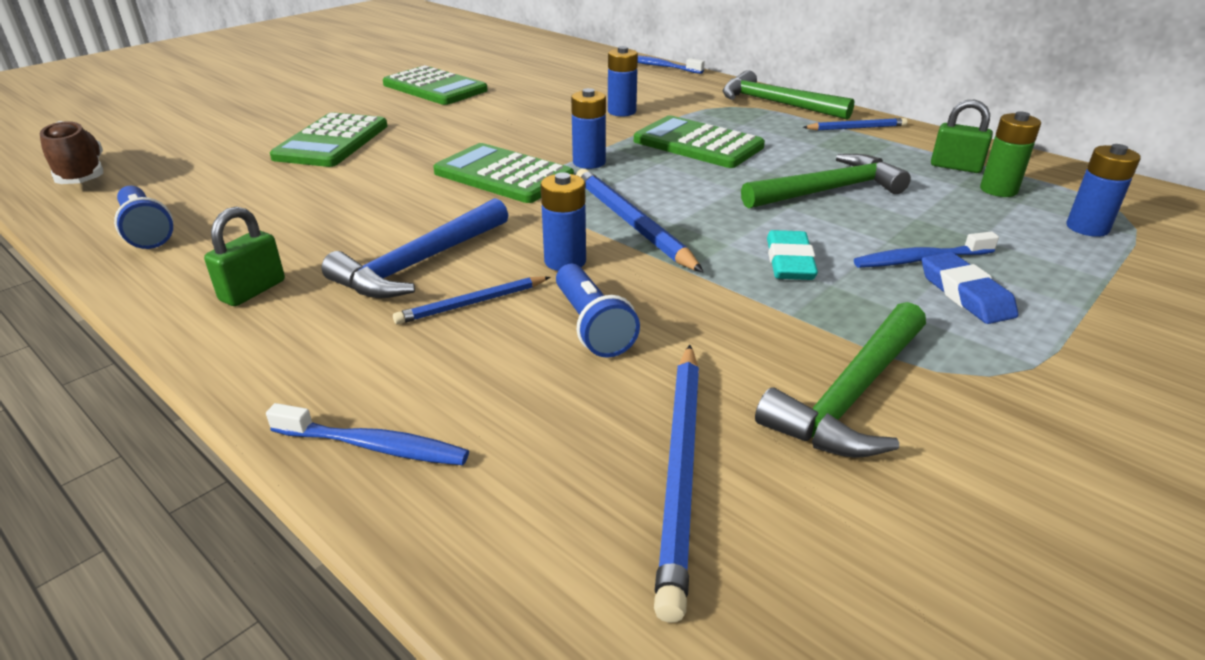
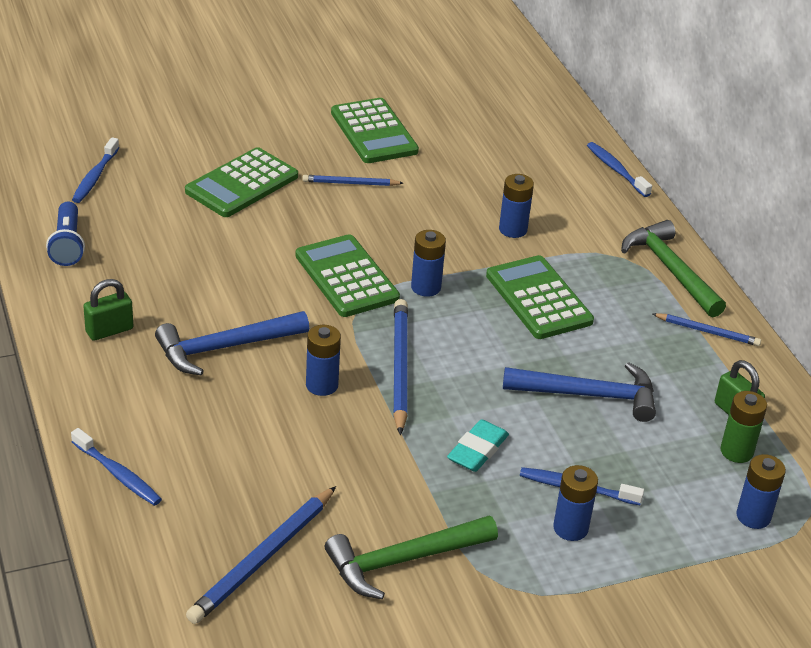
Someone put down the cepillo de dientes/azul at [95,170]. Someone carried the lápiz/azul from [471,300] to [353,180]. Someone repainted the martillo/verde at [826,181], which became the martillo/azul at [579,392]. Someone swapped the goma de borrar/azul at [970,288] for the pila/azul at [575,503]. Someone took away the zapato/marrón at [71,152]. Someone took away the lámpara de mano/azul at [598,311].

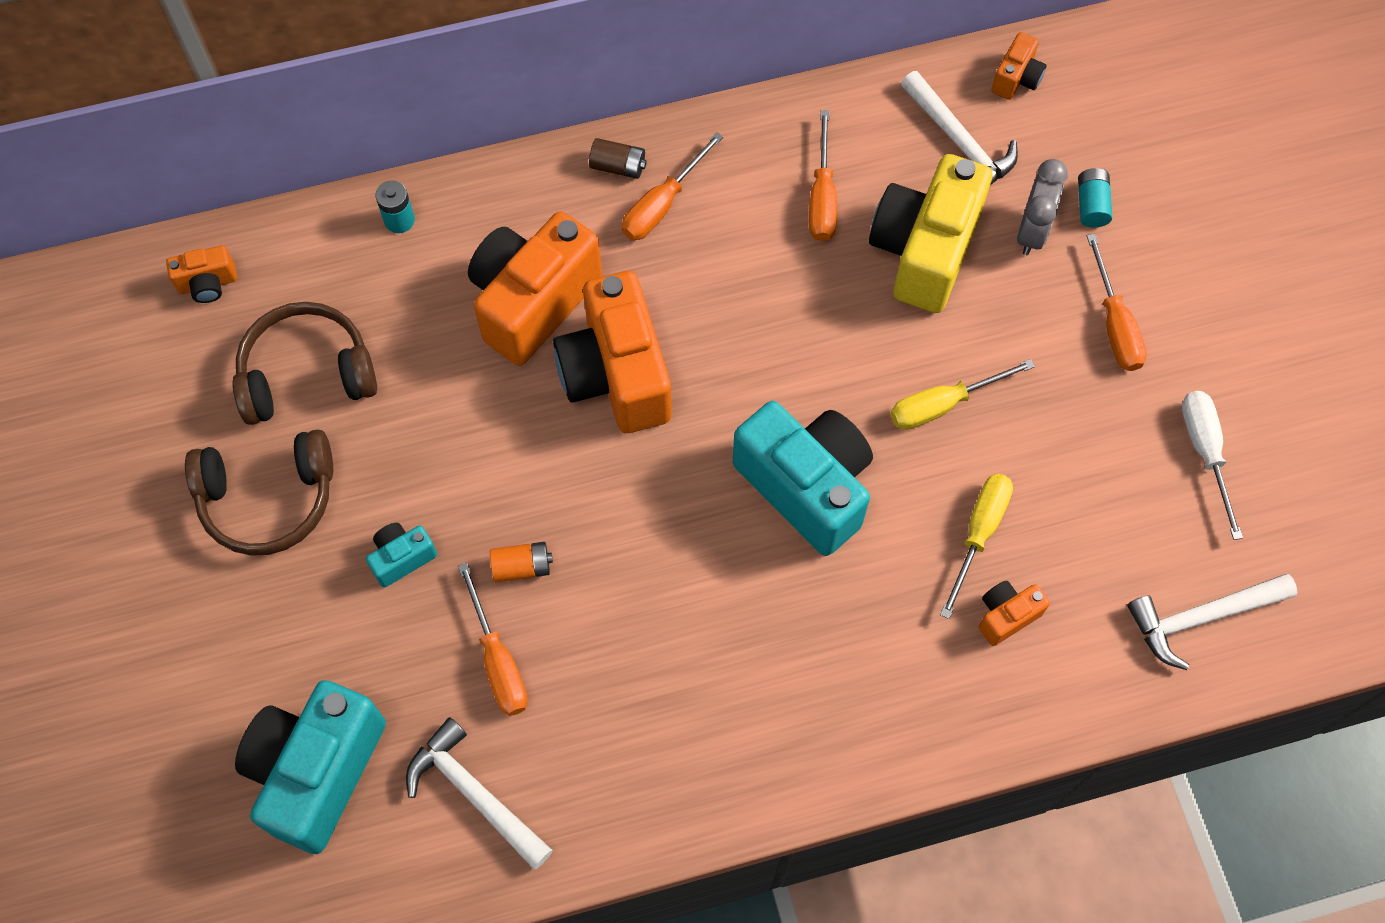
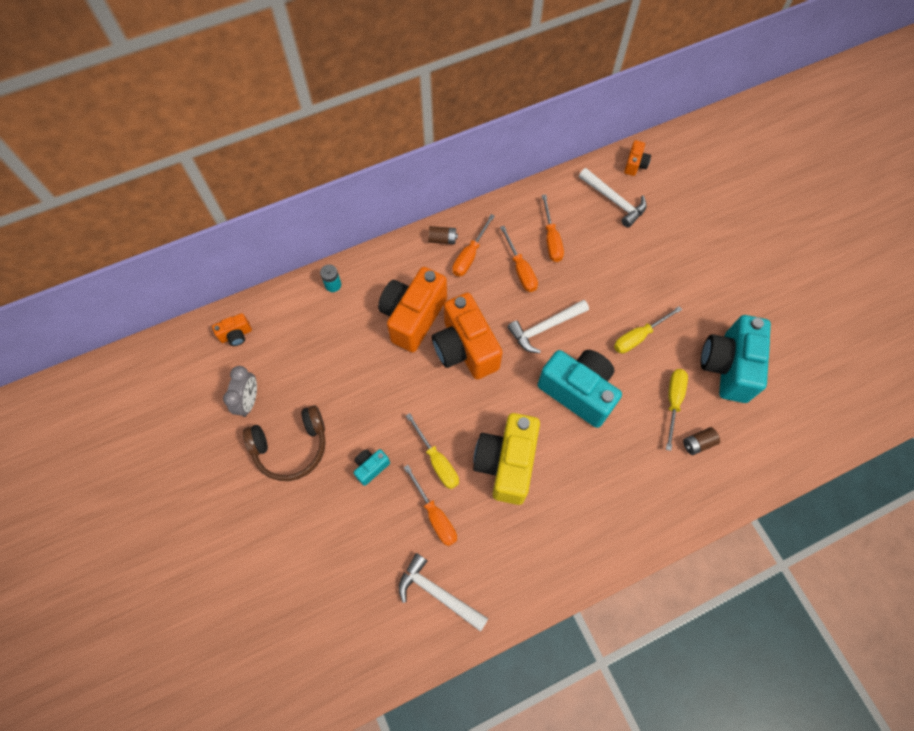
Someone carried the despertador/gris from [1042,207] to [240,391]. Someone swapped the pila/naranja at [521,562] for the destornillador/amarillo at [432,451]. Someone carried the cámara/amarillo from [930,233] to [506,459]. Someone carried the destornillador/naranja from [1117,302] to [519,259]. Someone carried the martillo/blanco from [1212,622] to [548,326]. Someone swapped the cámara/naranja at [1014,613] for the pila/marrón at [701,441]. Someone carried the cámara/turquesa from [310,767] to [736,359]. Someone took away the auriculares/marrón at [304,363]. Someone took away the pila/turquesa at [1095,197]. Someone took away the destornillador/blanco at [1212,465].

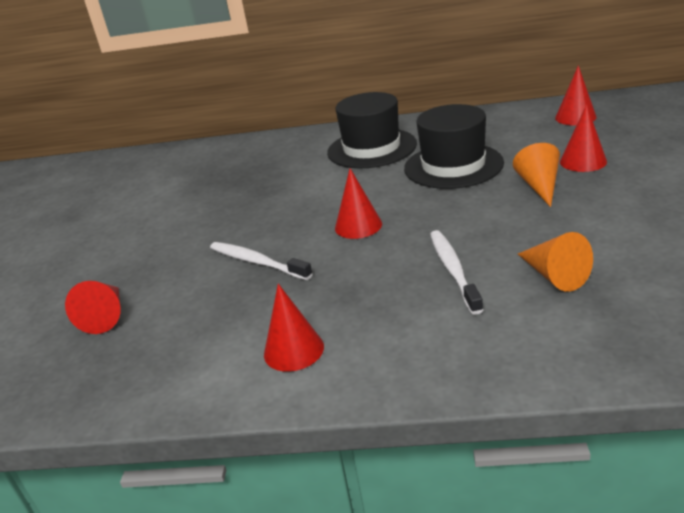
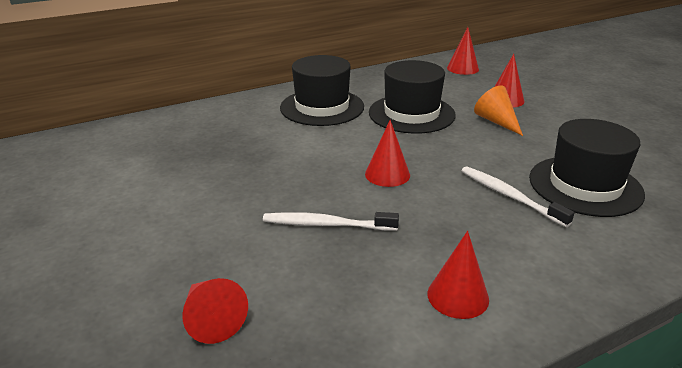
Someone swapped the cono/naranja at [555,262] for the sombrero/negro at [587,168].

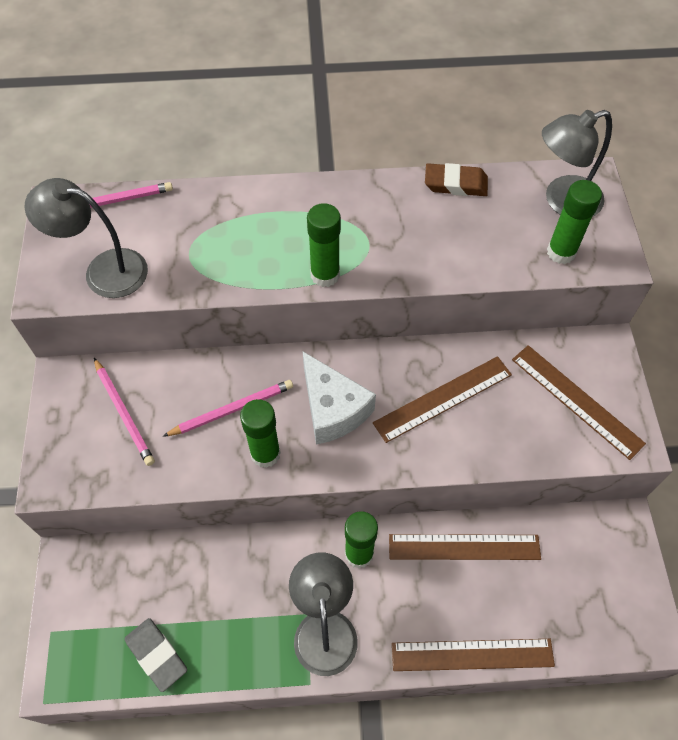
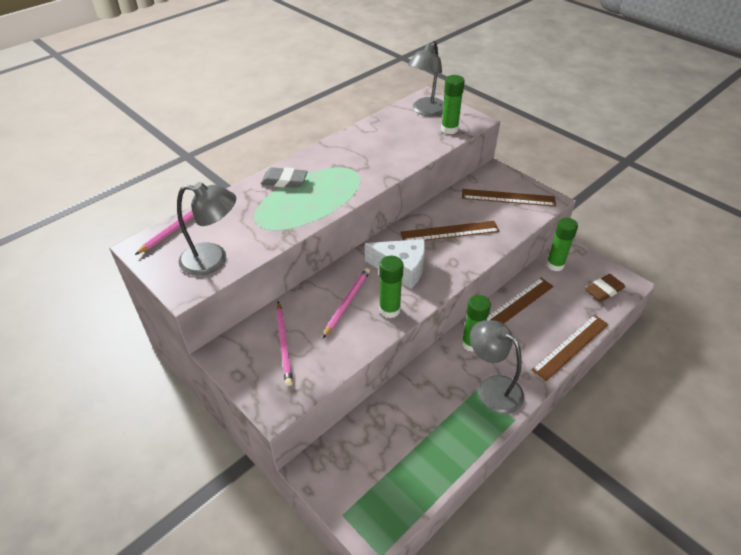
Someone rotated the lámpara/gris at [86,238] by 150 degrees counterclockwise. Someone carried the goma de borrar/gris from [156,655] to [284,177]. Someone rotated the lápiz/rosa at [124,412] by 60 degrees clockwise. Someone rotated the regla/marrón at [442,399] by 60 degrees clockwise. Someone carried the barra de pegamento/verde from [324,245] to [562,244]. Someone carried the goma de borrar/marrón from [456,179] to [605,288].

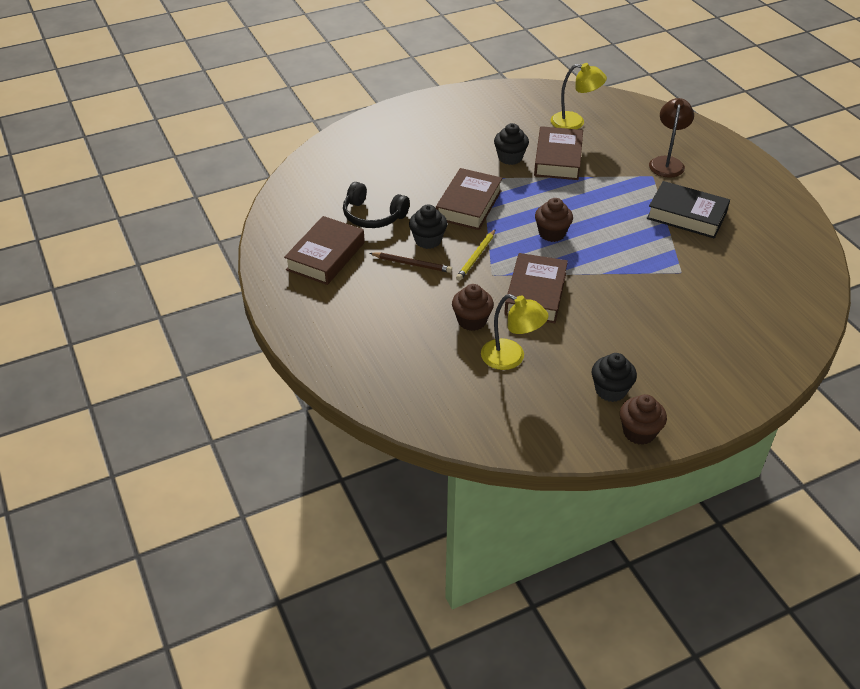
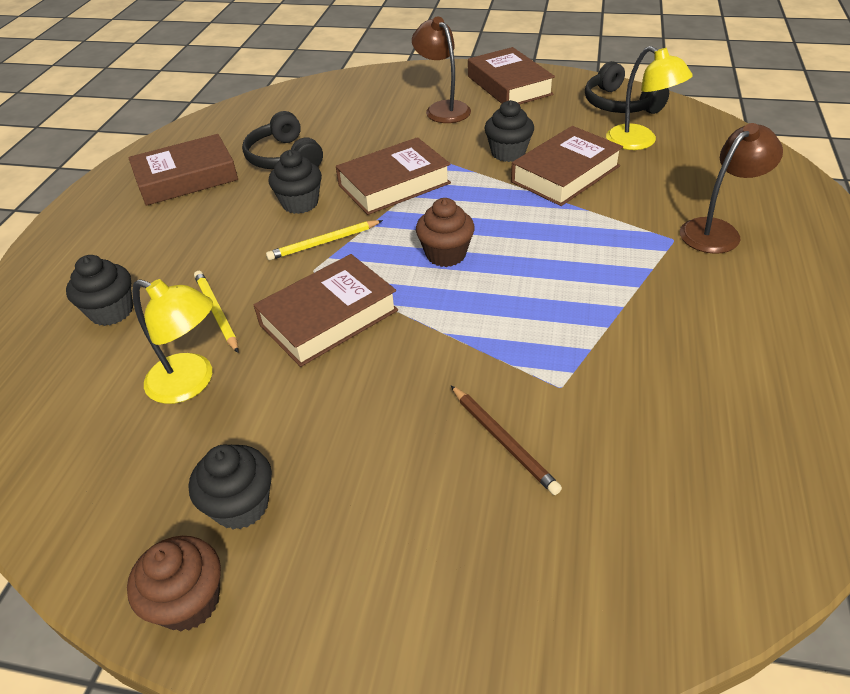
Someone put down the magdalena/negro at [99,290]. Someone rotated the lámpara/amarillo at [514,332] by 45 degrees counterclockwise. Someone swapped the magdalena/marrón at [473,307] for the lápiz/amarillo at [216,312]. Someone put down the lámpara/marrón at [441,69]. Someone carried the lápiz/marrón from [410,263] to [506,440]. Someone put down the libro/marrón at [511,76]. Someone put down the auriculares/negro at [627,87]. Someone took away the libro/negro at [688,209].

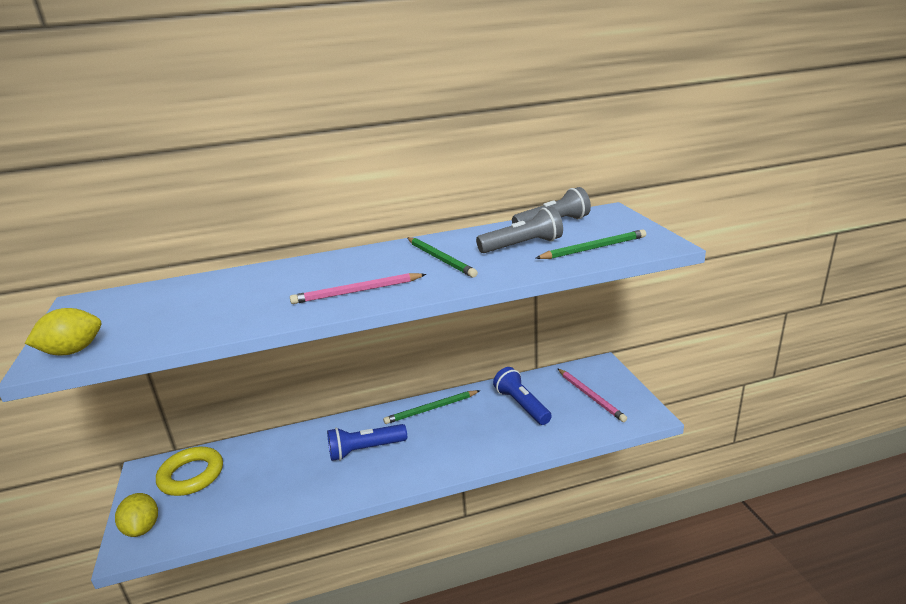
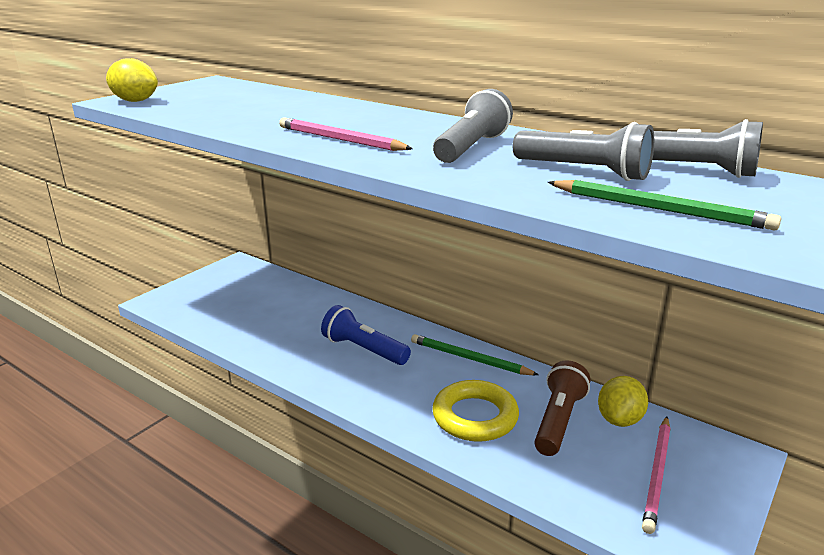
Someone carried the anillo/amarillo from [189,471] to [475,411]. Someone swapped the lápiz/verde at [442,257] for the lámpara de mano/gris at [473,126]. Someone repainted the lámpara de mano/azul at [522,396], which became the lámpara de mano/marrón at [562,408]. Someone carried the limón/amarillo from [136,515] to [623,401].

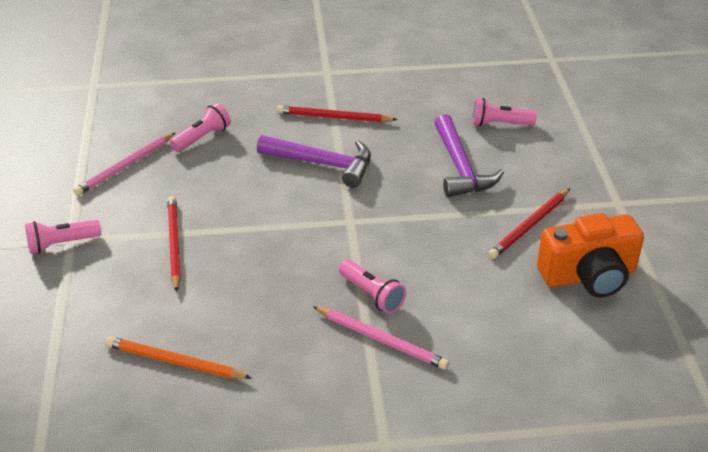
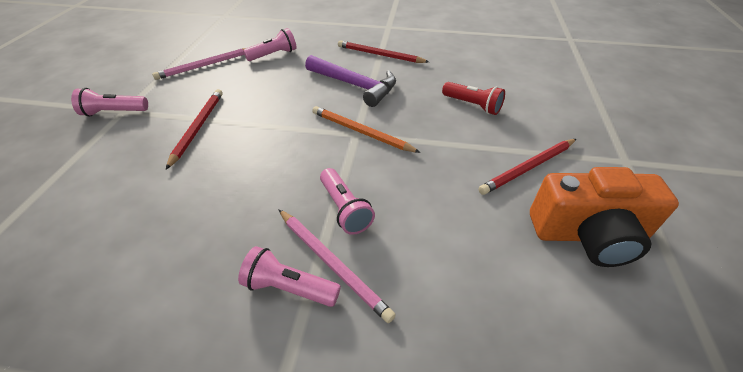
Someone carried the lámpara de mano/rosa from [504,112] to [289,276]. Someone carried the lápiz/naranja from [178,358] to [366,129]. Someone swapped the martillo/morado at [469,155] for the lámpara de mano/rojo at [473,98].

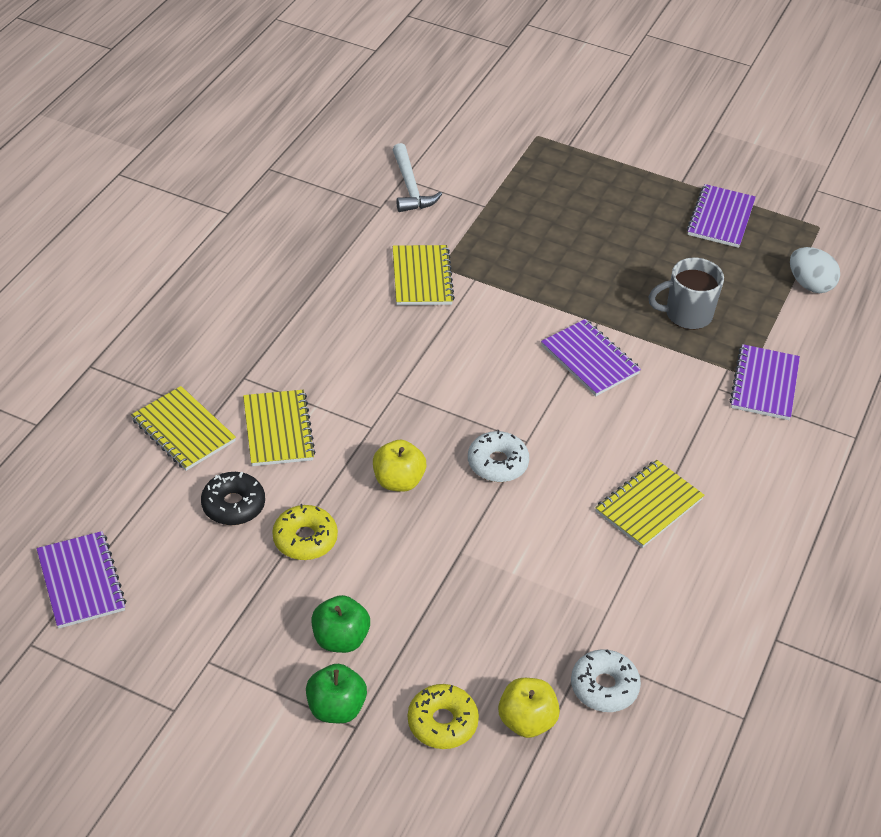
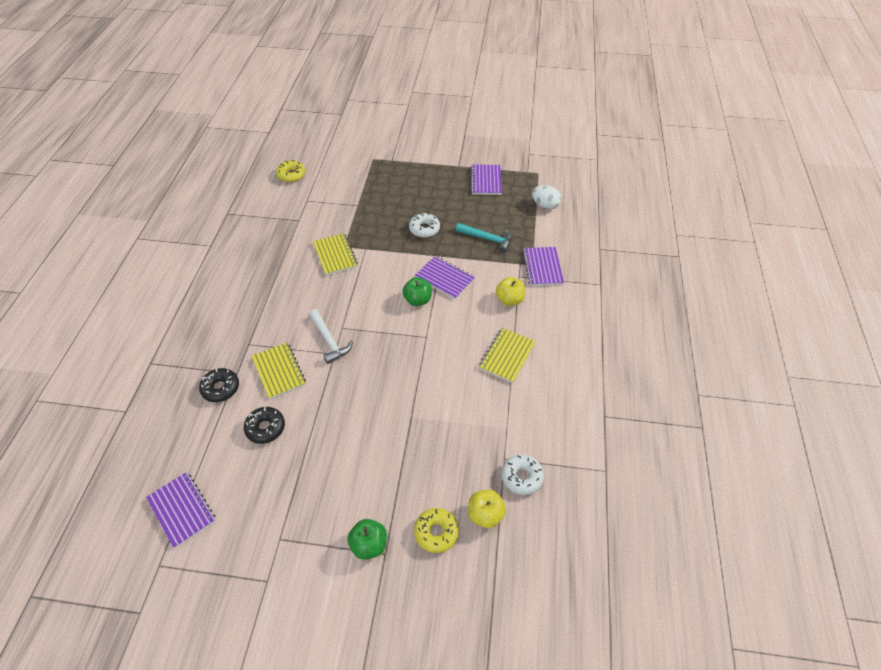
Someone swapped the cuaderno/amarillo at [183,428] for the rosquilla/negro at [219,385]. Someone carried the rosquilla/amarillo from [305,532] to [290,171]. Someone carried the martillo/blanco from [417,177] to [331,336]. Someone carried the manzana/verde from [340,624] to [417,291]. Someone carried the rosquilla/blanco from [498,456] to [424,225]. Someone swapped the taza/gris at [686,294] for the martillo/turquesa at [484,238]. Someone carried the manzana/amarillo from [399,466] to [510,291].

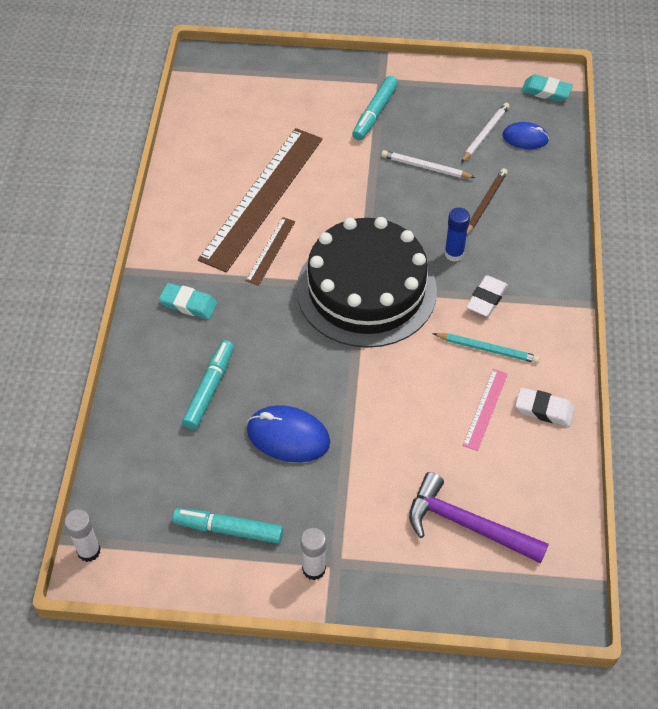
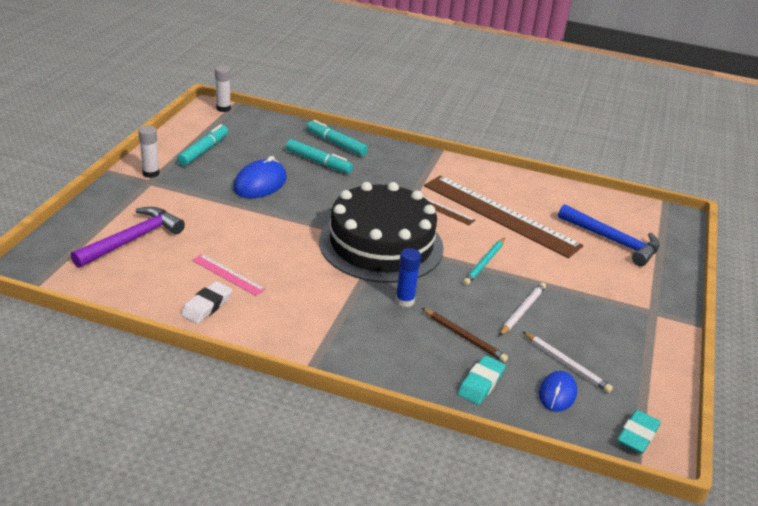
Someone carried the rotulador/turquesa from [375,108] to [337,138]. Someone carried the goma de borrar/turquesa from [188,301] to [482,380]. Someone carried the lápiz/turquesa from [486,348] to [484,262]. Someone put down the martillo/azul at [609,235]. Someone took away the goma de borrar/blanco at [487,296].

